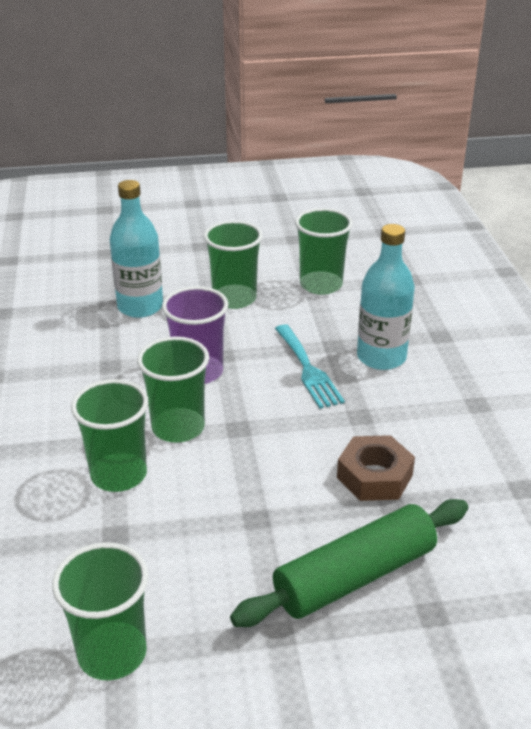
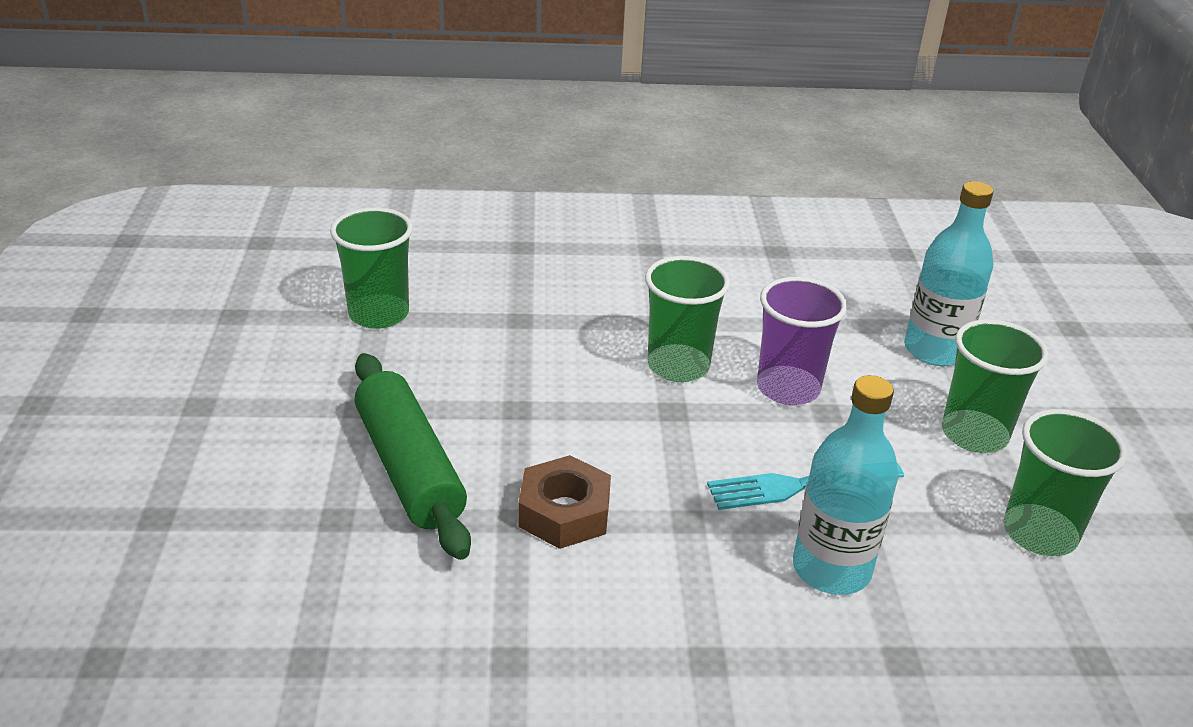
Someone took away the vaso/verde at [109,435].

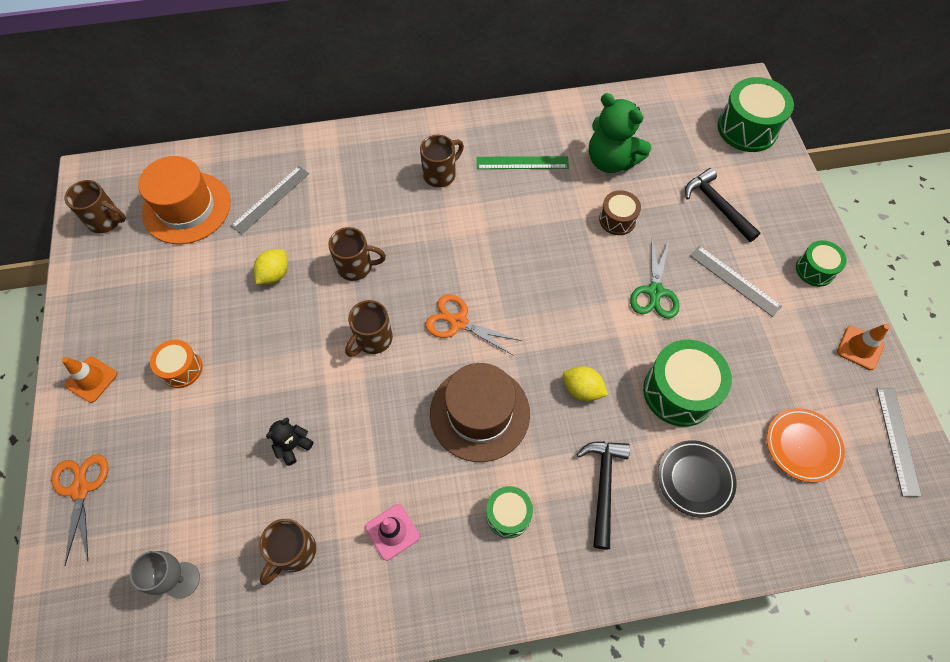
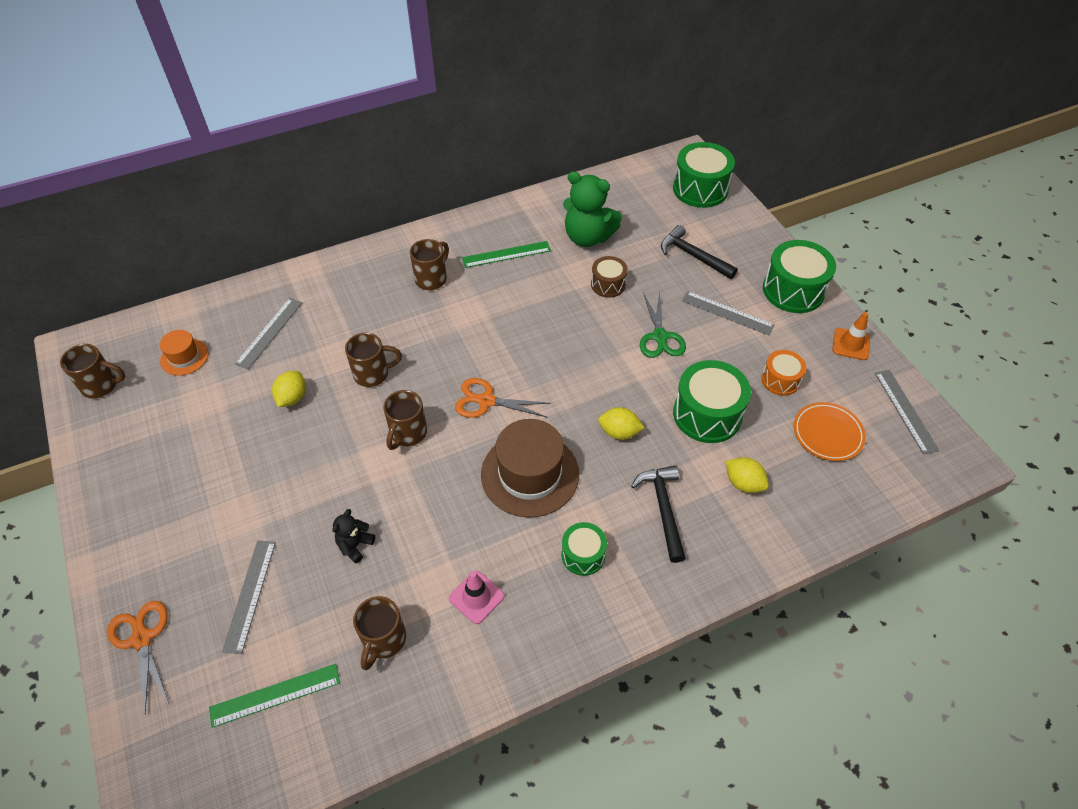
Someone scaled the sombrero/naranja at [184,200] by 0.53. Someone swapped the copa/gris at [165,575] for the regla/verde at [274,696]. Someone put down the regla/gris at [249,597]. Someone swapped the plato/negro at [697,479] for the limón/amarillo at [747,475]. Someone carried the tambor/naranja from [176,364] to [783,373]. Someone scaled the tambor/verde at [821,263] by 1.74. Someone took away the cono de tráfico/naranja at [89,380].

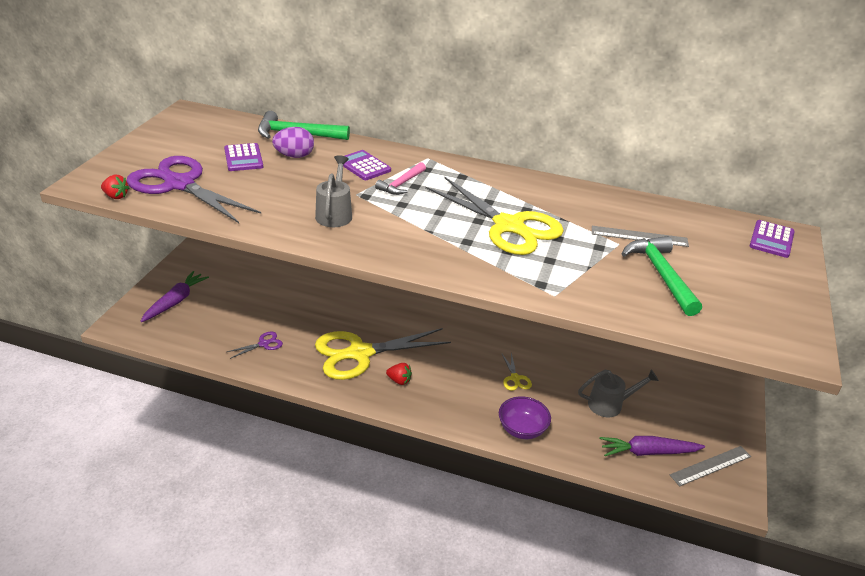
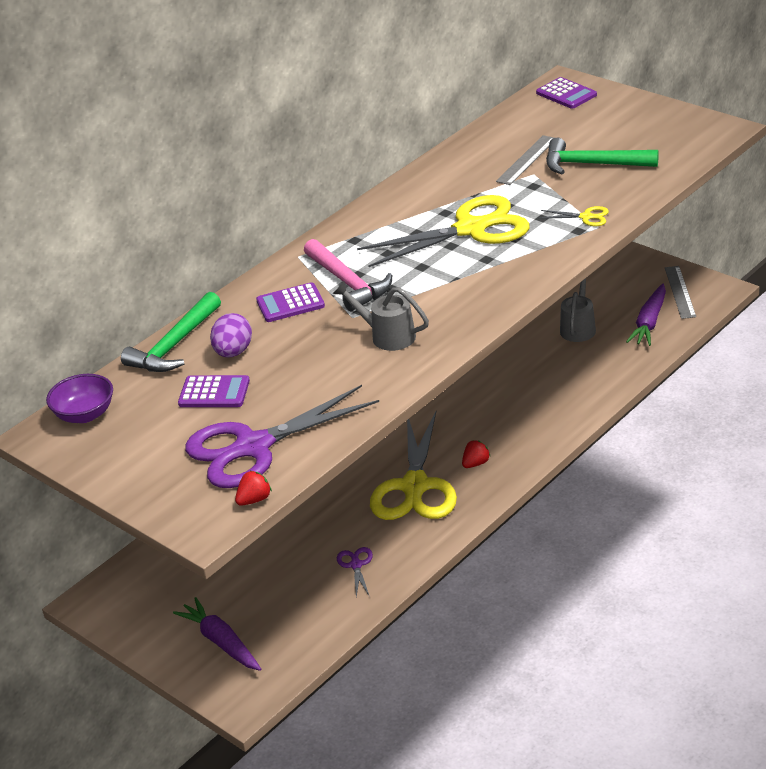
Someone carried the cuenco/morado from [525,417] to [79,398]. Someone scaled the martillo/rosa at [400,178] by 1.58. Someone carried the tijeras/amarillo from [517,372] to [574,216].

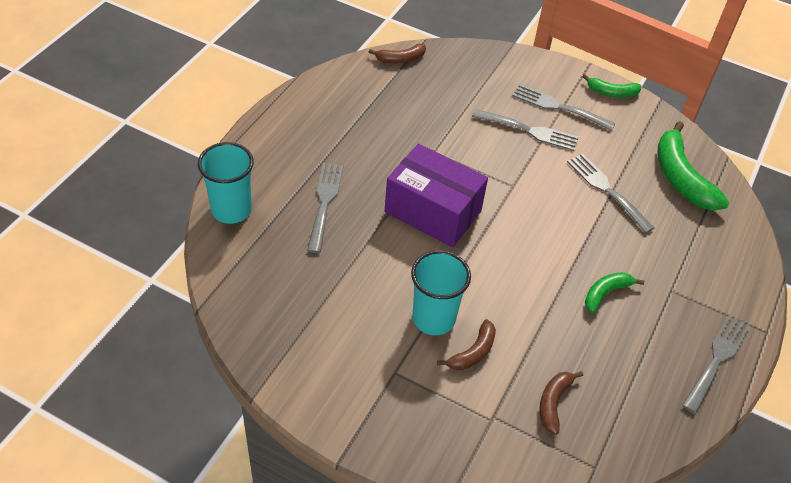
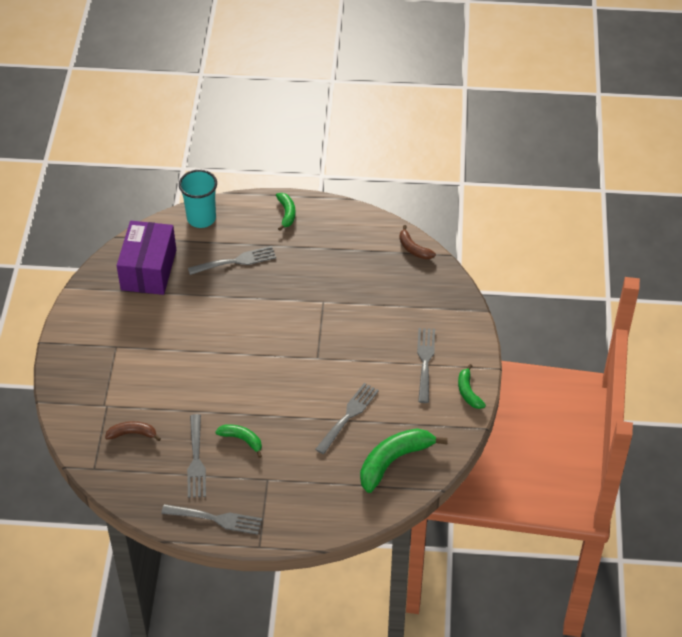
Someone carried the caja/morado from [436,195] to [146,258]. Someone carried the tenedor/gris from [525,130] to [196,456]. Someone put down the plátano/verde at [286,212]. Someone took away the vaso/turquesa at [441,292]. Someone took away the plátano/marrón at [466,344].

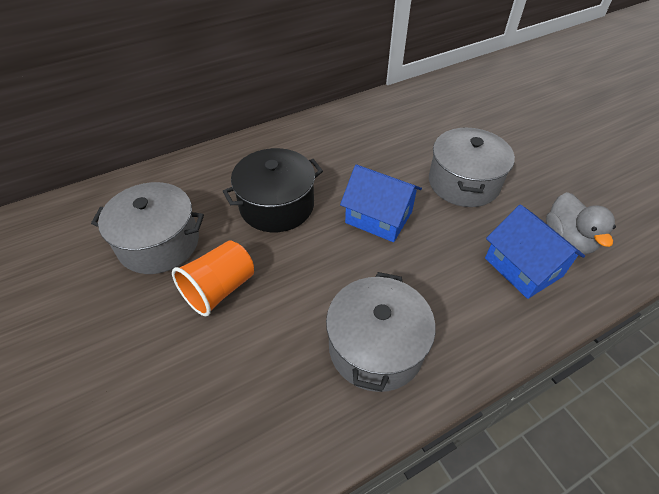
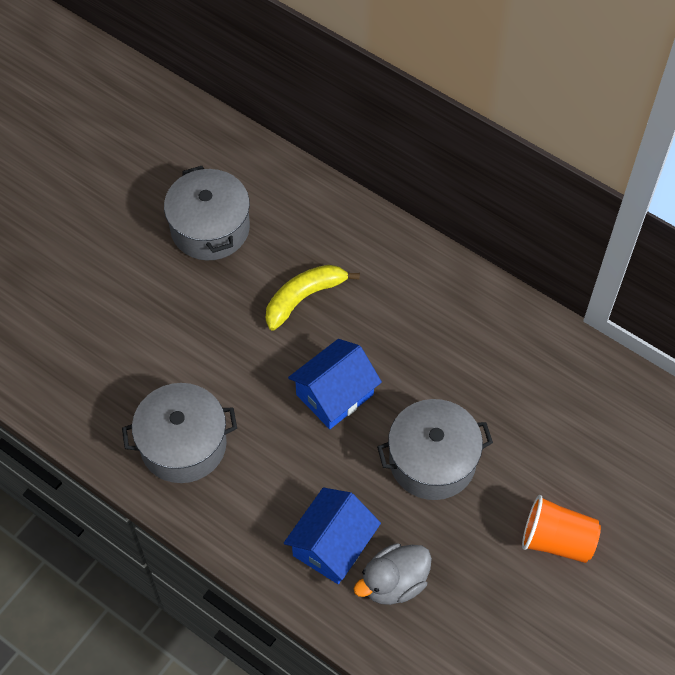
Someone swapped the olla/negro at [273,190] for the plátano/amarillo at [313,297]. Someone rotated the casa/azul at [381,203] by 45 degrees clockwise. Someone carried the vaso/naranja from [213,278] to [561,529].

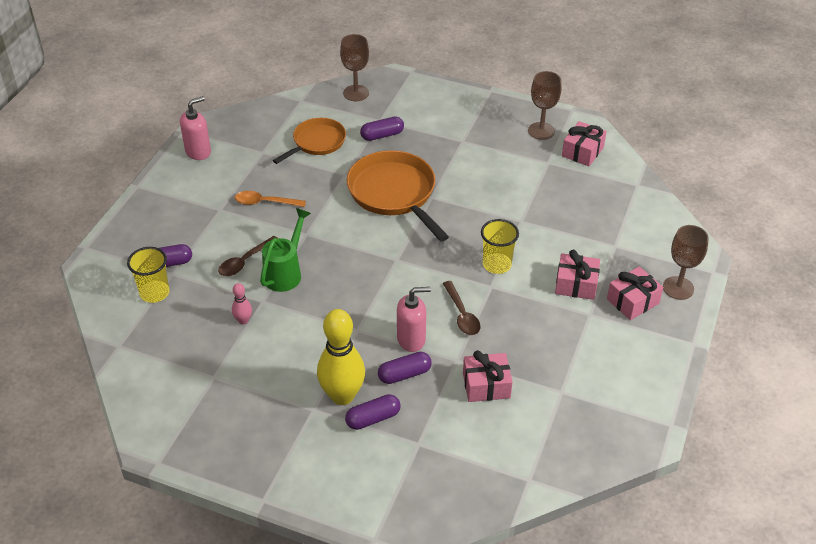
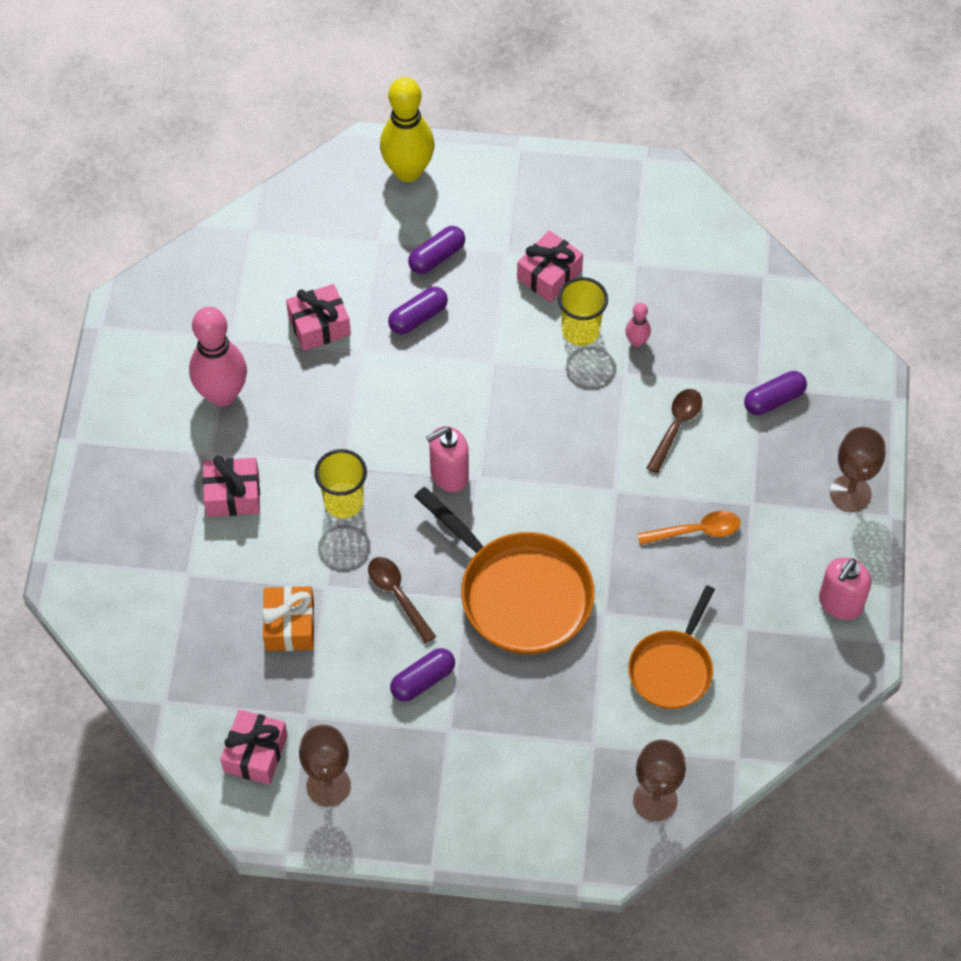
Someone put down the bolo/rosa at [218,357]. Someone put down the regalo/naranja at [289,618]. Someone carried the cuchara/marrón from [461,308] to [402,600]. Someone carried the bolo/amarillo from [341,357] to [407,129]. Someone carried the cápsula/morado from [382,129] to [422,674]. Someone carried the dispensador de jabón/rosa from [414,319] to [447,459]. Someone carried the regalo/rosa from [635,293] to [550,266]. Someone carried the vaso/amarillo from [148,275] to [583,311]. Someone carried the copa/marrón from [686,262] to [858,469]. Someone took away the regadera/verde at [285,250].

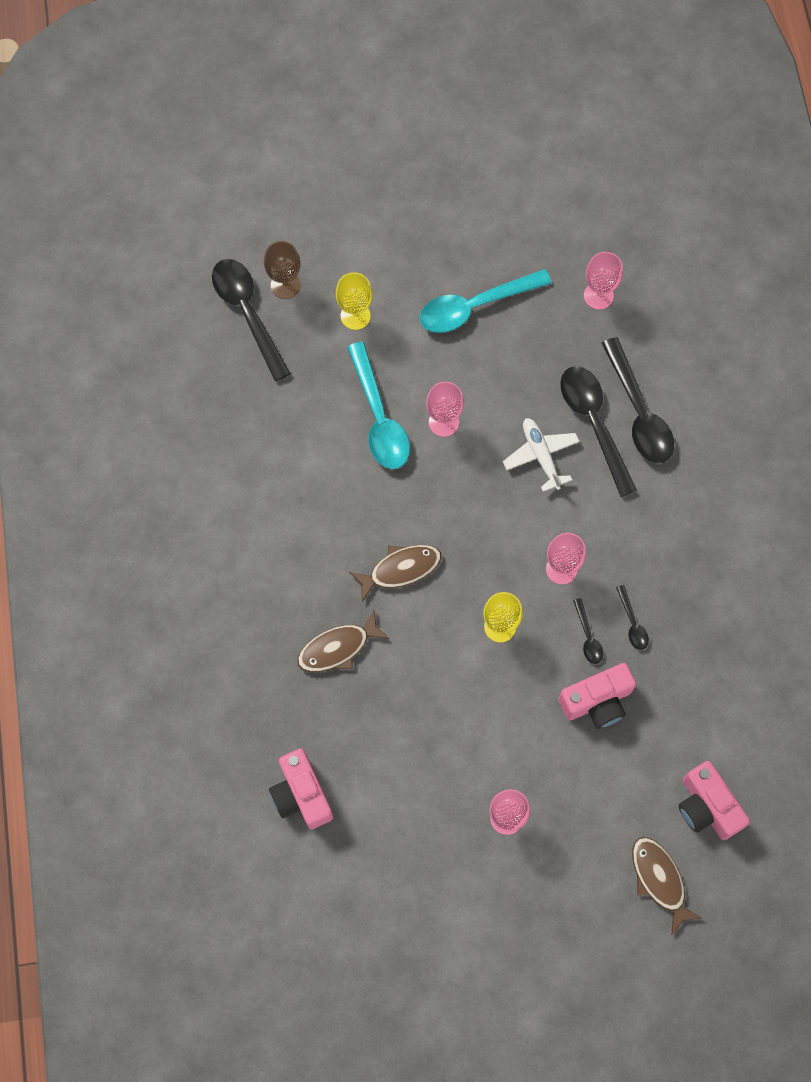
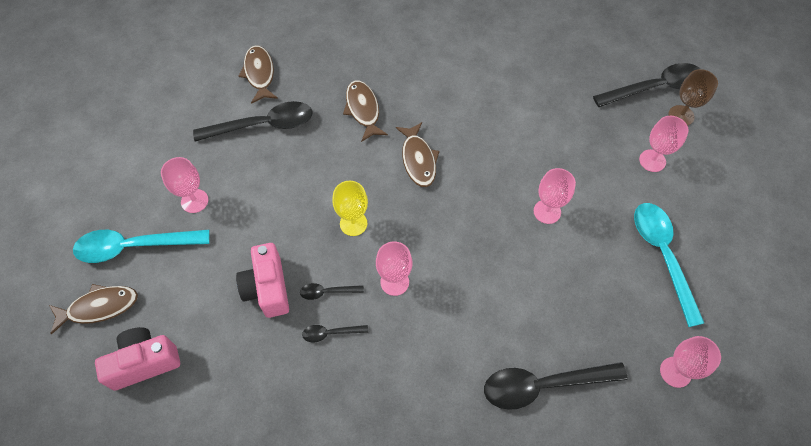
Someone carried the cuchara/turquesa from [378,405] to [141,246]. Someone carried the cuchara/negro from [598,431] to [253,121]. Someone swapped the cámara/rosa at [301,789] for the pez/marrón at [258,74]. Someone repainted the copa/amarillo at [354,301], which became the copa/rosa at [664,144]. Someone took away the avión/blanco at [541,455].

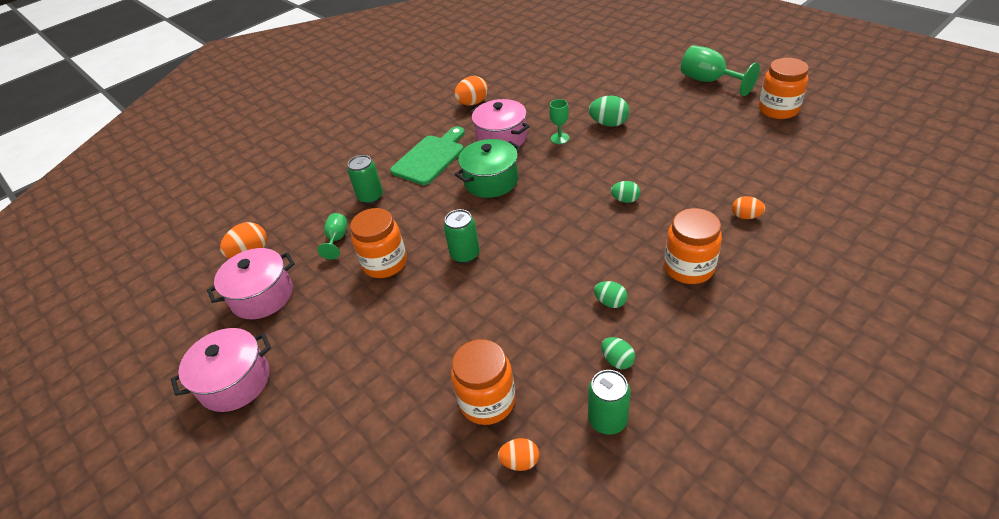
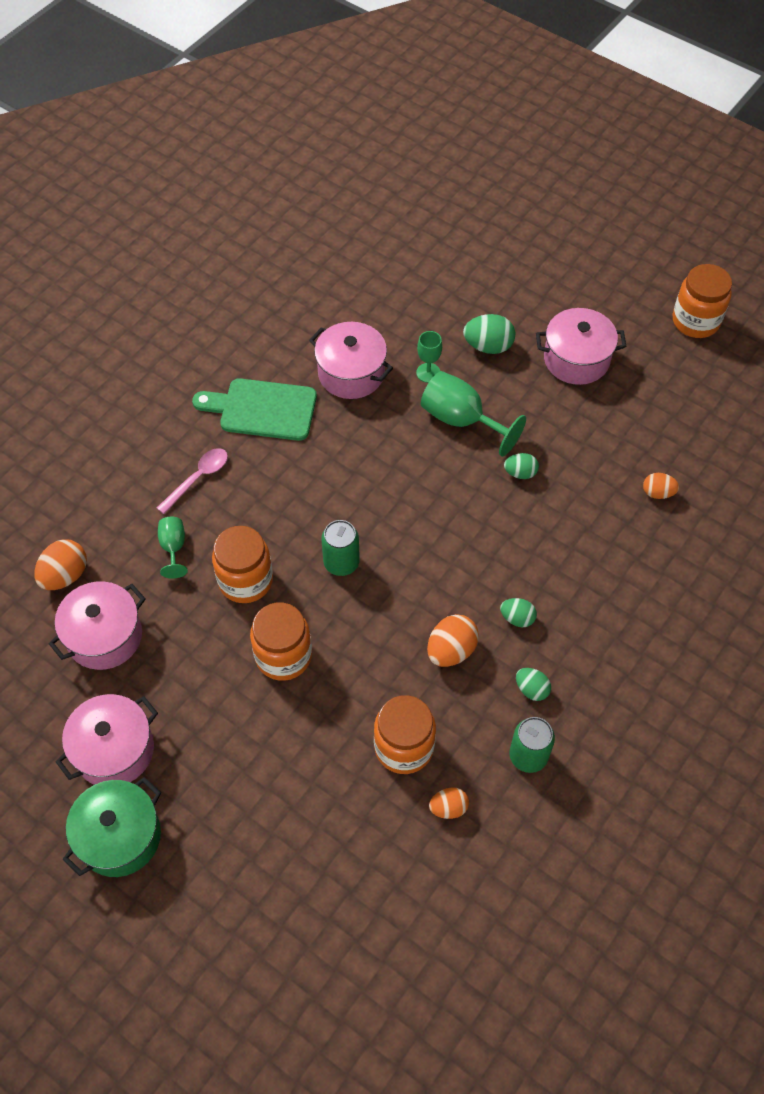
Someone carried the olla/verde from [487,168] to [112,827]. Someone swapped the lata/verde at [365,179] for the cuchara/rosa at [192,481]. Someone rotated the tabla de cortar/verde at [427,155] by 105 degrees counterclockwise. Someone carried the tarro/naranja from [693,246] to [281,641]. Someone carried the copa/verde from [720,70] to [473,413]. Someone carried the huevo/naranja from [471,90] to [453,640]. Someone put down the olla/rosa at [581,346].

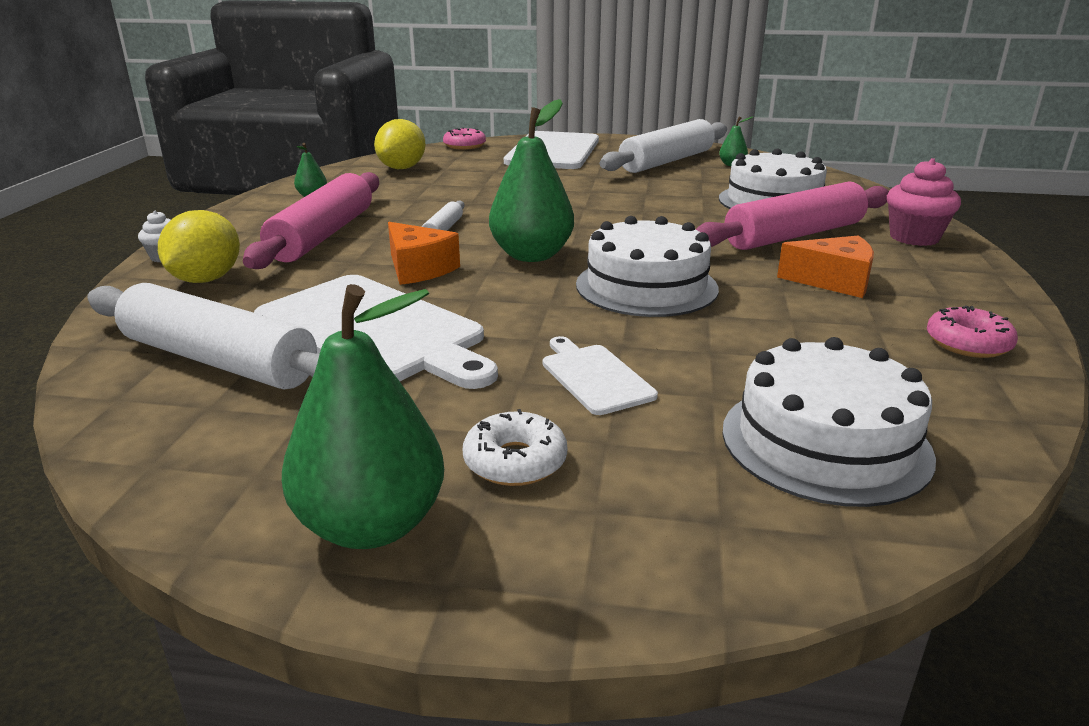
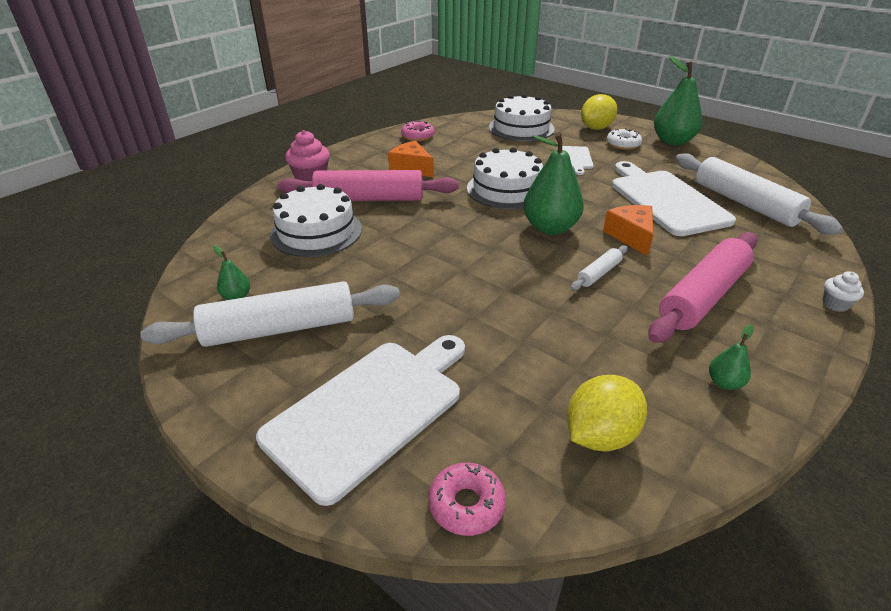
Someone carried the limón/amarillo from [199,246] to [599,112].

